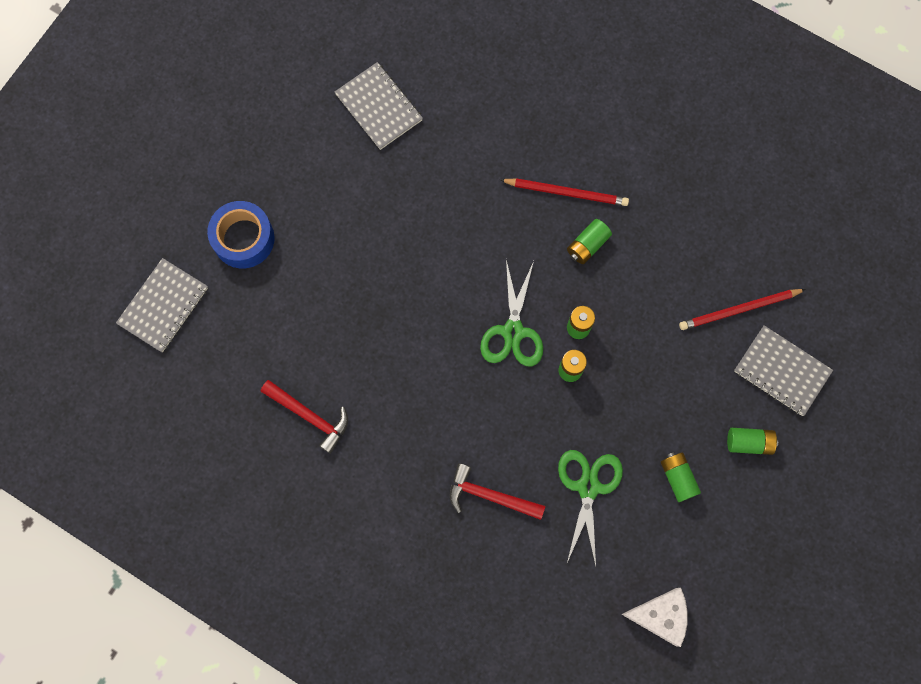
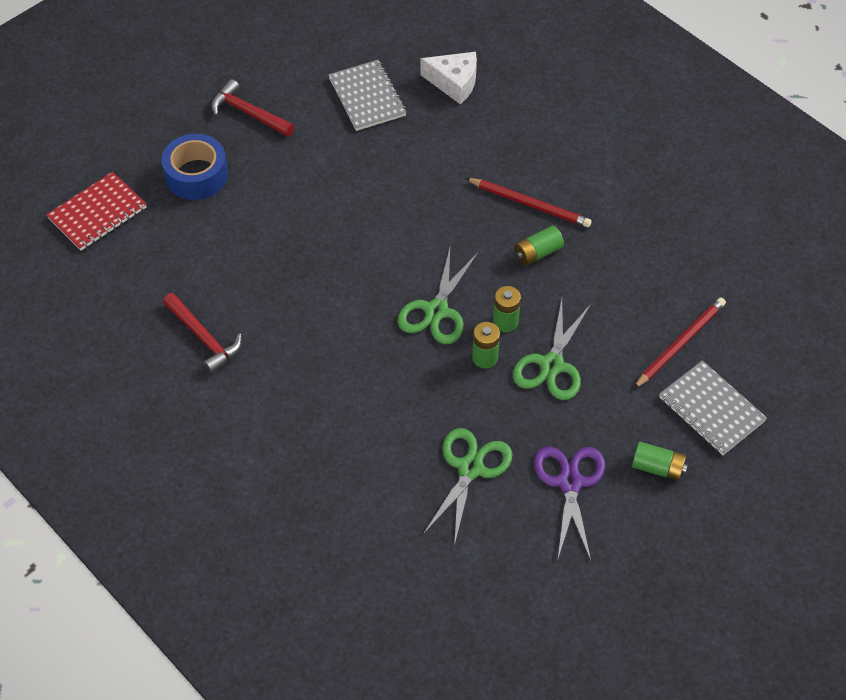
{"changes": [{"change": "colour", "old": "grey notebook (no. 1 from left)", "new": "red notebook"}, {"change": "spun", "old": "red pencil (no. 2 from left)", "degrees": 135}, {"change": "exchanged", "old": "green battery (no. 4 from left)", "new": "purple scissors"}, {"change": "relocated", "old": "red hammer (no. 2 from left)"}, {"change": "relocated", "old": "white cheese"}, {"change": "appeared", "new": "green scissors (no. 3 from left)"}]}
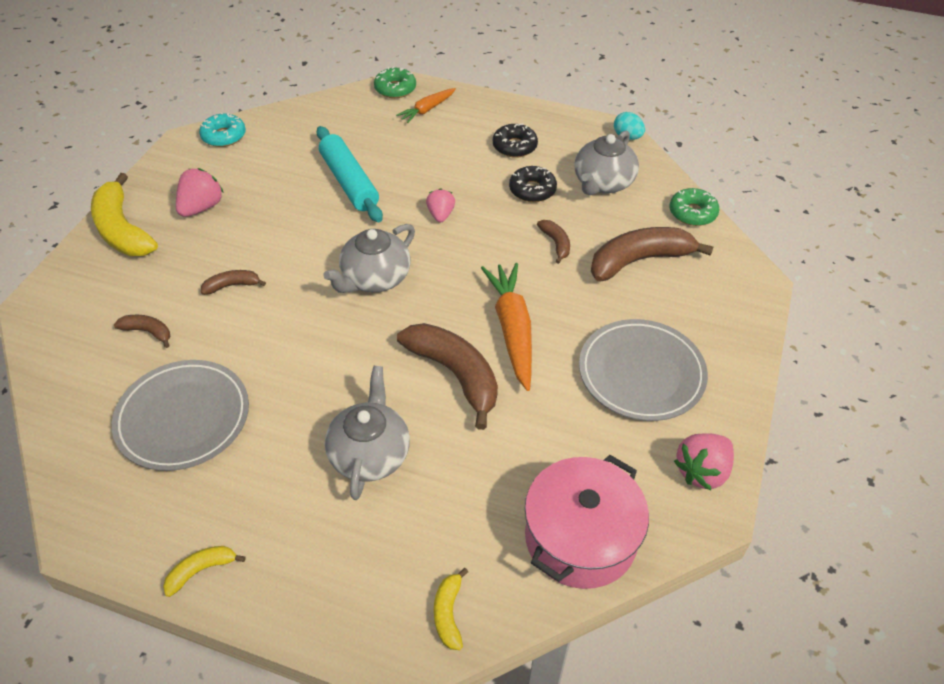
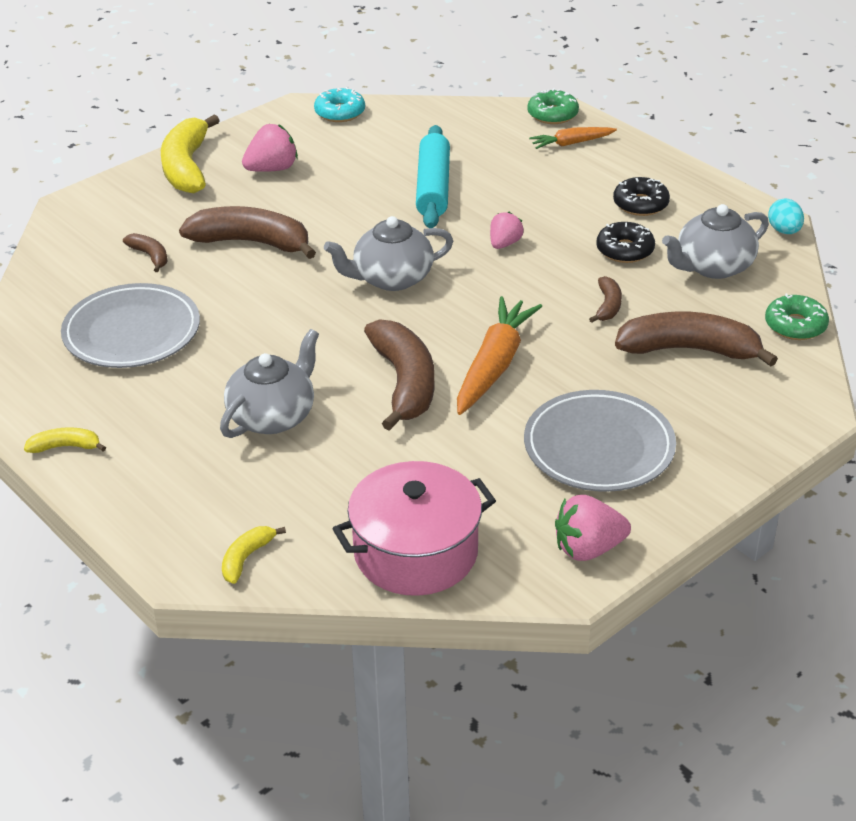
{"changes": [{"change": "size", "old": "brown banana (no. 2 from left)", "factor": 2.08}]}
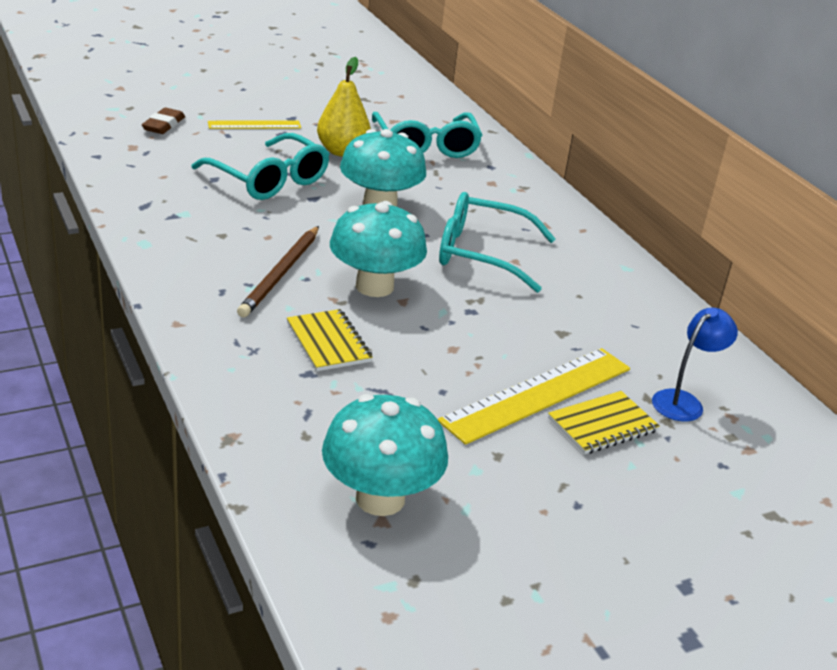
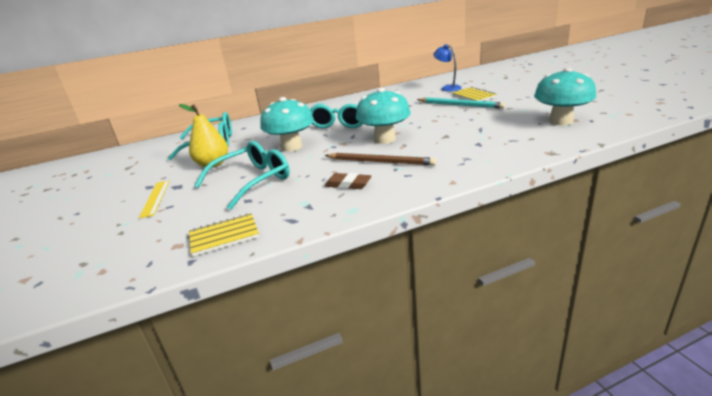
{"changes": [{"change": "relocated", "old": "brown eraser"}, {"change": "relocated", "old": "yellow notebook (no. 1 from left)"}, {"change": "exchanged", "old": "yellow ruler (no. 2 from left)", "new": "turquoise pencil"}]}
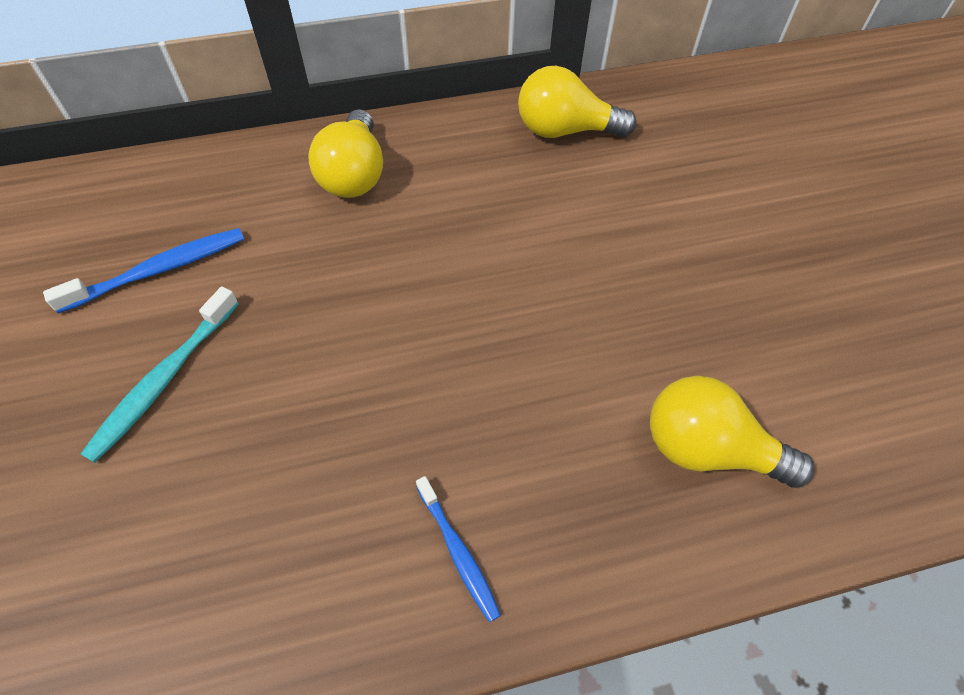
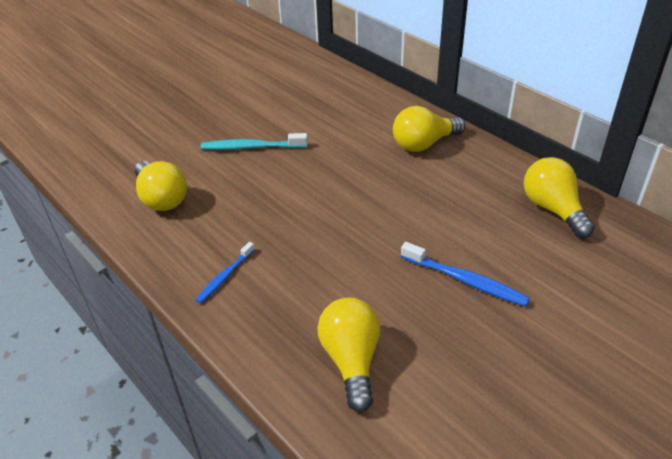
{"changes": [{"change": "relocated", "old": "blue toothbrush (no. 1 from left in the first image)", "new": "blue toothbrush (no. 2 from left)"}, {"change": "appeared", "new": "yellow light bulb (no. 1 from left)"}]}
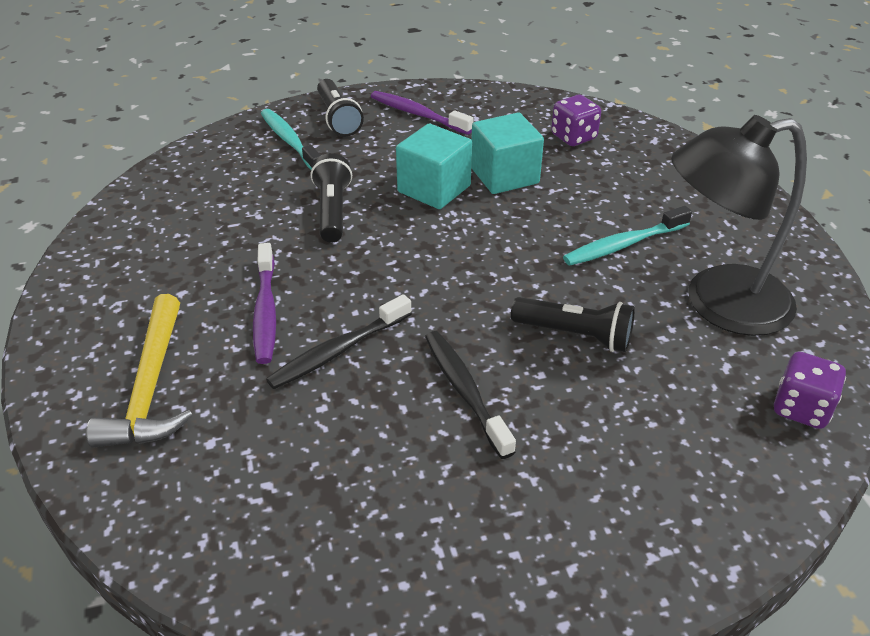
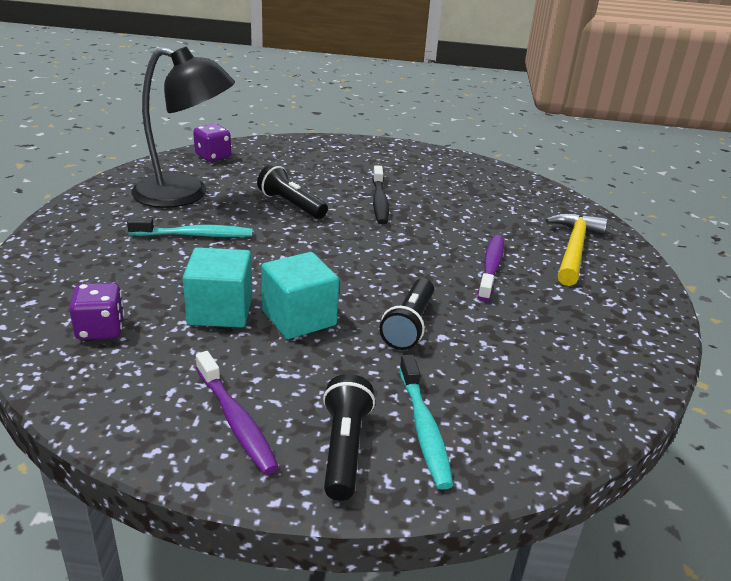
{"changes": [{"change": "missing", "old": "black toothbrush (no. 1 from left)"}]}
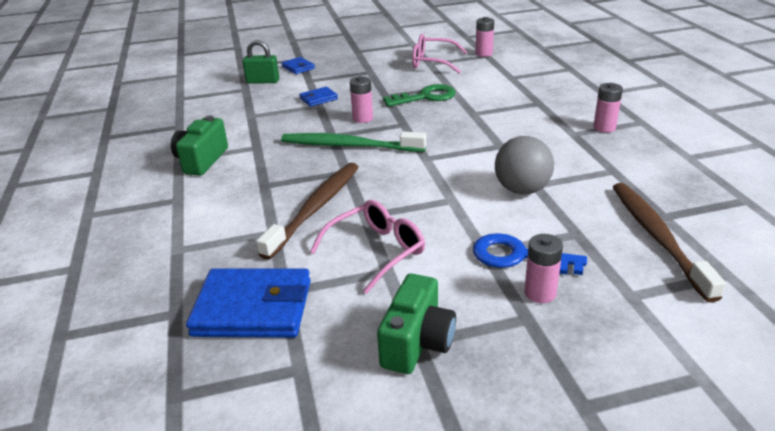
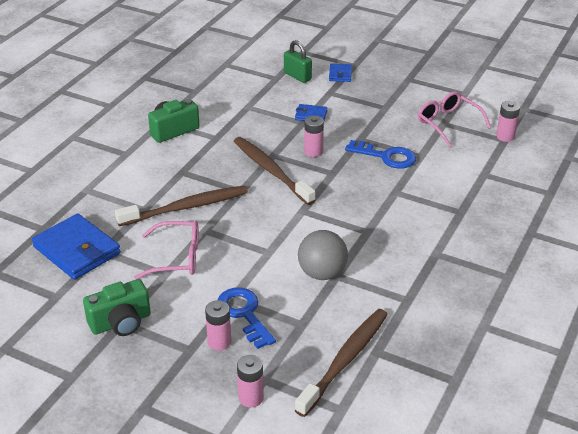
{"changes": [{"change": "relocated", "old": "pink battery (no. 4 from left in the first image)", "new": "pink battery (no. 2 from left)"}, {"change": "colour", "old": "green key", "new": "blue key (no. 2 from left)"}, {"change": "colour", "old": "green toothbrush", "new": "brown toothbrush (no. 2 from left)"}]}
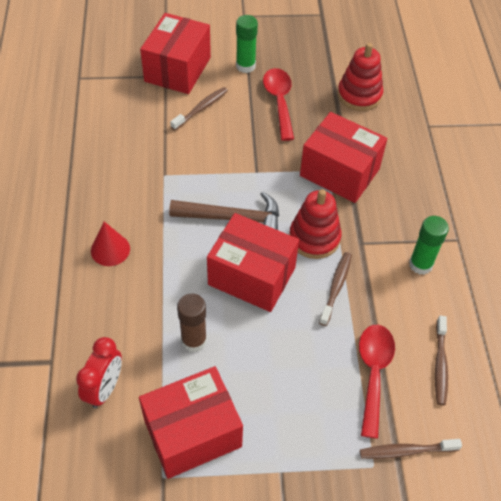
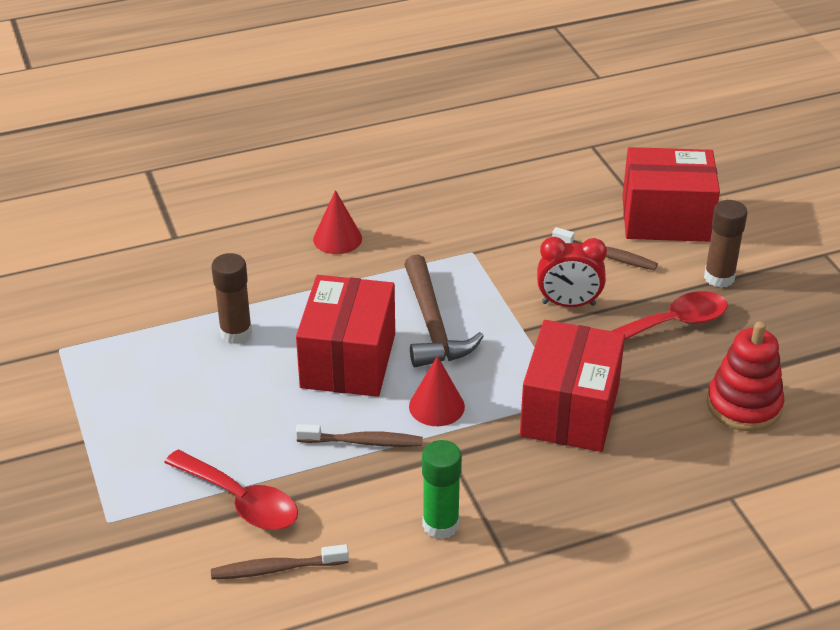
{"changes": [{"change": "colour", "old": "green glue stick (no. 1 from left)", "new": "brown glue stick (no. 2 from left)"}, {"change": "exchanged", "old": "red stacking toy (no. 1 from left)", "new": "red cone (no. 2 from left)"}, {"change": "spun", "old": "red spoon (no. 2 from left in the first image)", "degrees": 45}, {"change": "relocated", "old": "red clock"}, {"change": "missing", "old": "red box (no. 2 from left)"}, {"change": "missing", "old": "brown toothbrush (no. 3 from left)"}]}
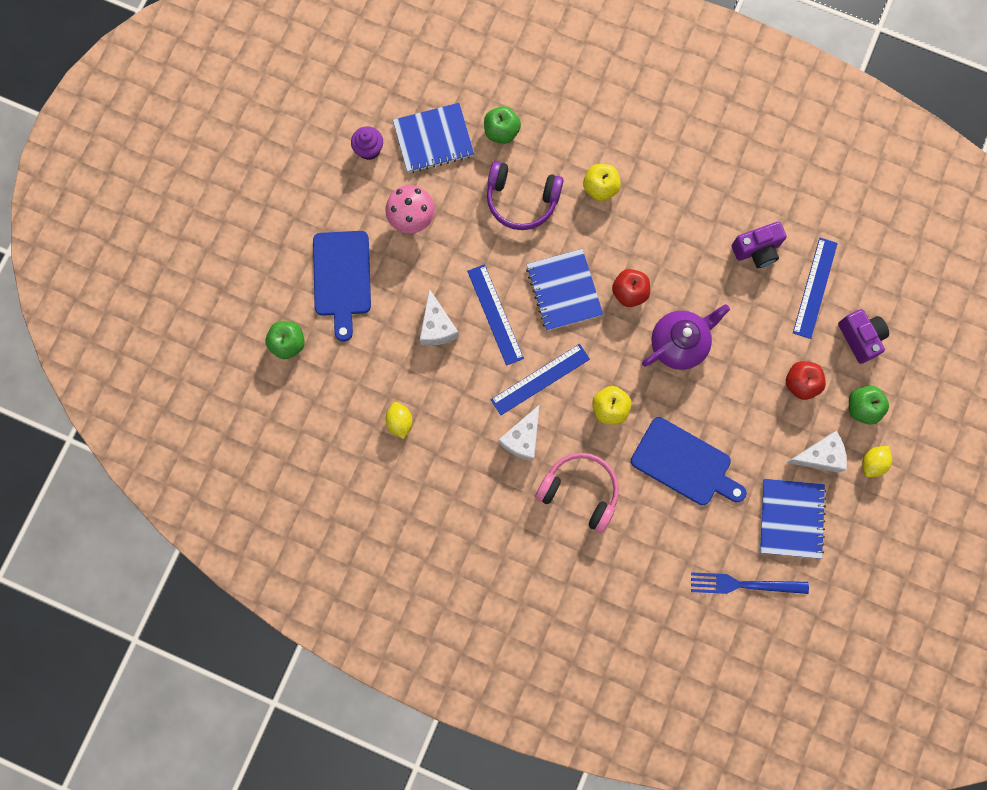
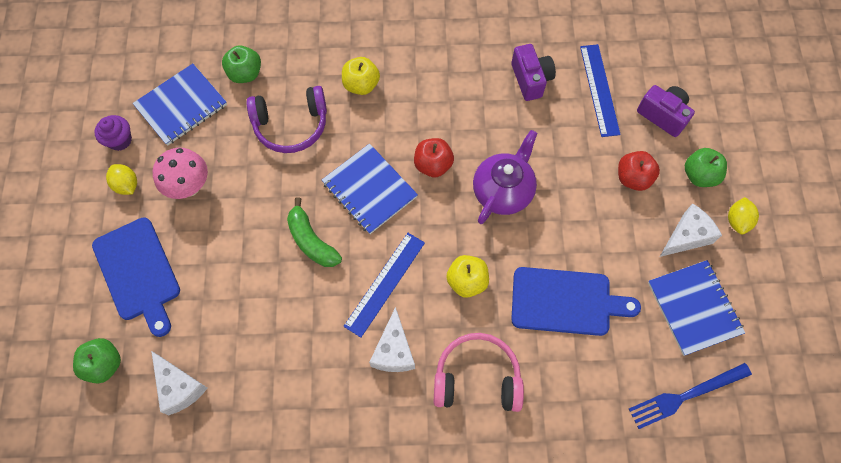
{"changes": [{"change": "spun", "old": "purple camera (no. 1 from left)", "degrees": -60}, {"change": "exchanged", "old": "blue ruler (no. 1 from left)", "new": "green banana"}, {"change": "relocated", "old": "white cheese (no. 1 from left)"}, {"change": "relocated", "old": "yellow lemon (no. 1 from left)"}]}
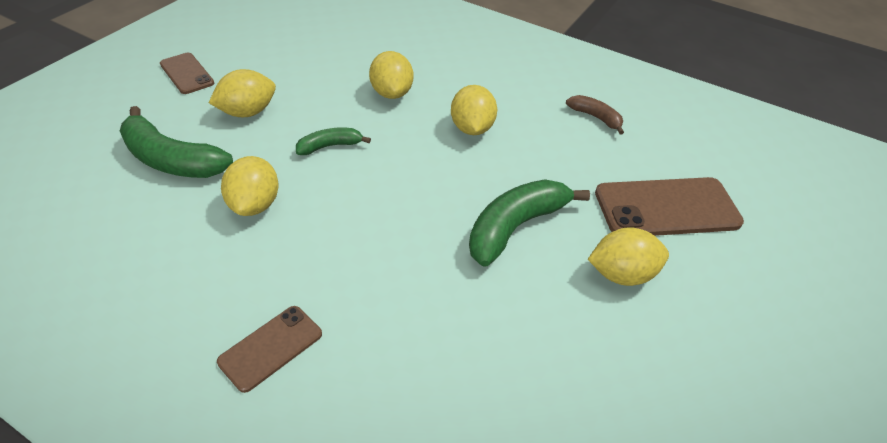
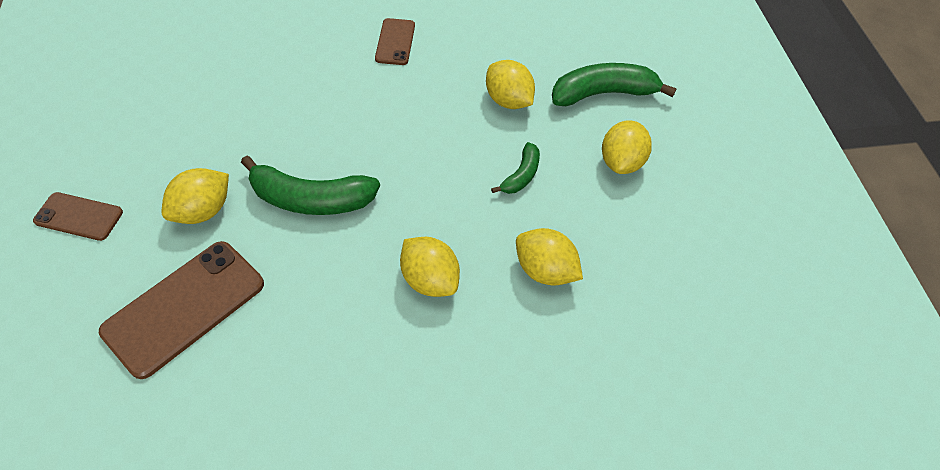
{"changes": [{"change": "relocated", "old": "brown phone (no. 1 from left)"}, {"change": "missing", "old": "brown banana"}, {"change": "spun", "old": "green banana (no. 3 from left in the first image)", "degrees": 90}]}
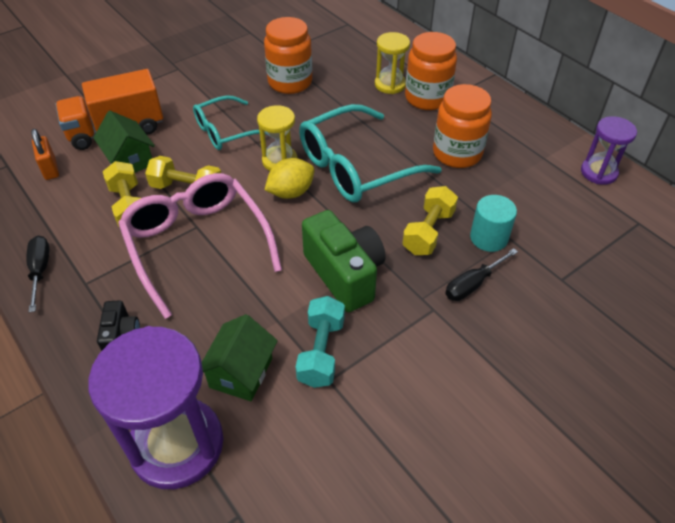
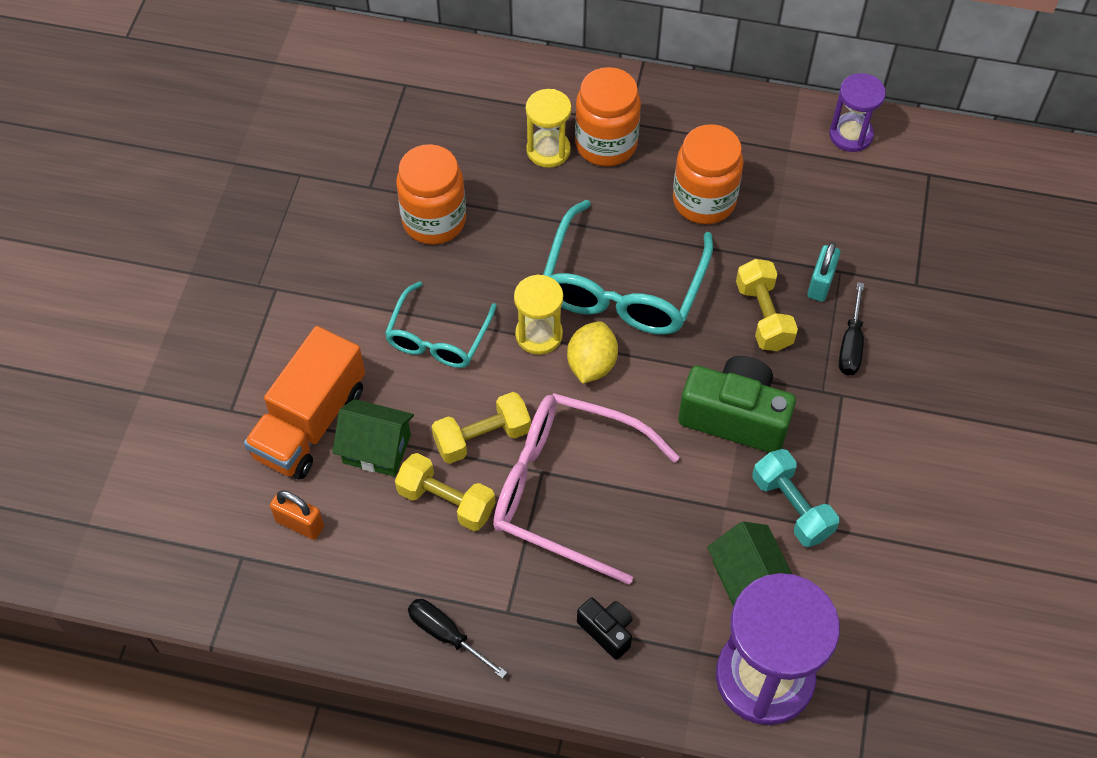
{"changes": [{"change": "exchanged", "old": "turquoise cylinder", "new": "turquoise padlock"}]}
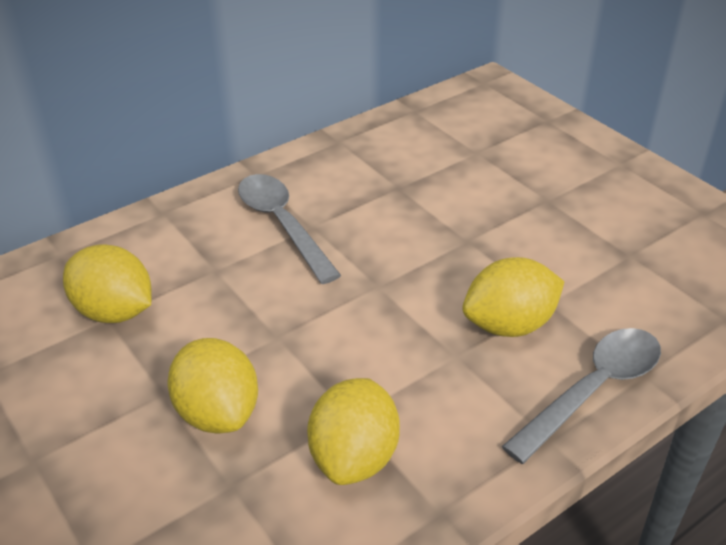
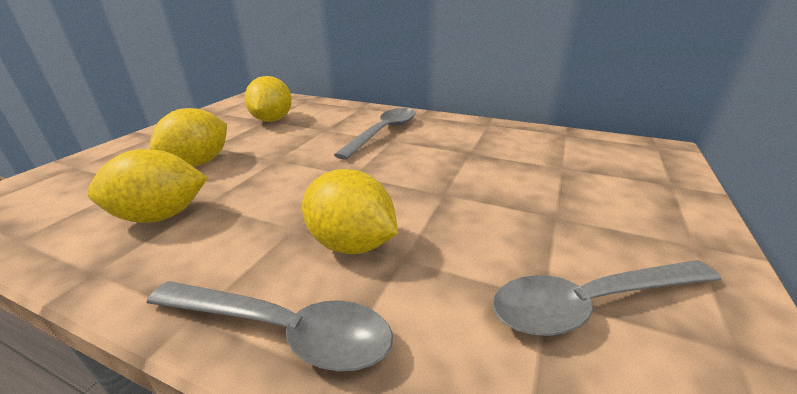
{"changes": [{"change": "appeared", "new": "grey spoon (no. 3 from left)"}]}
